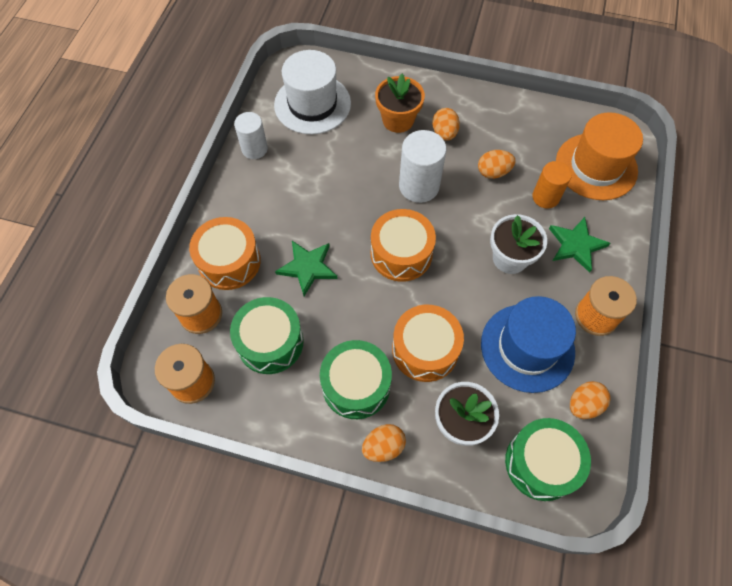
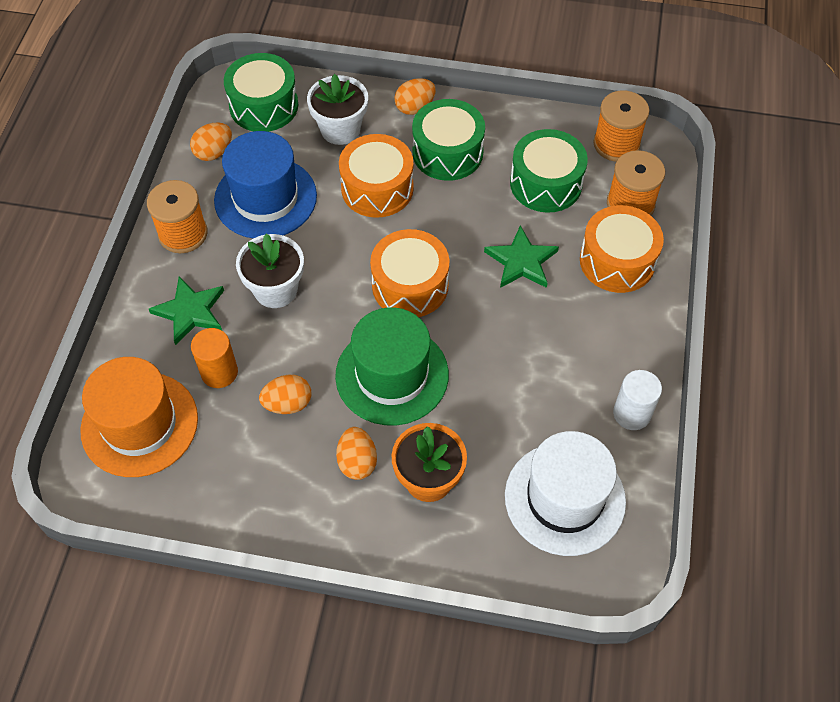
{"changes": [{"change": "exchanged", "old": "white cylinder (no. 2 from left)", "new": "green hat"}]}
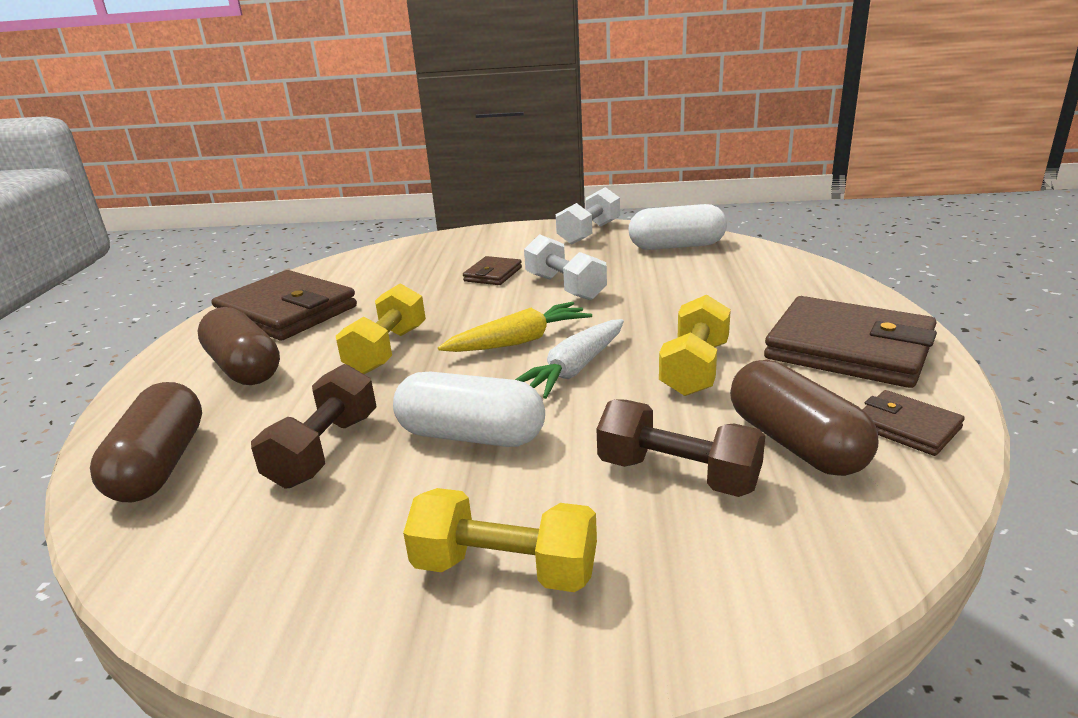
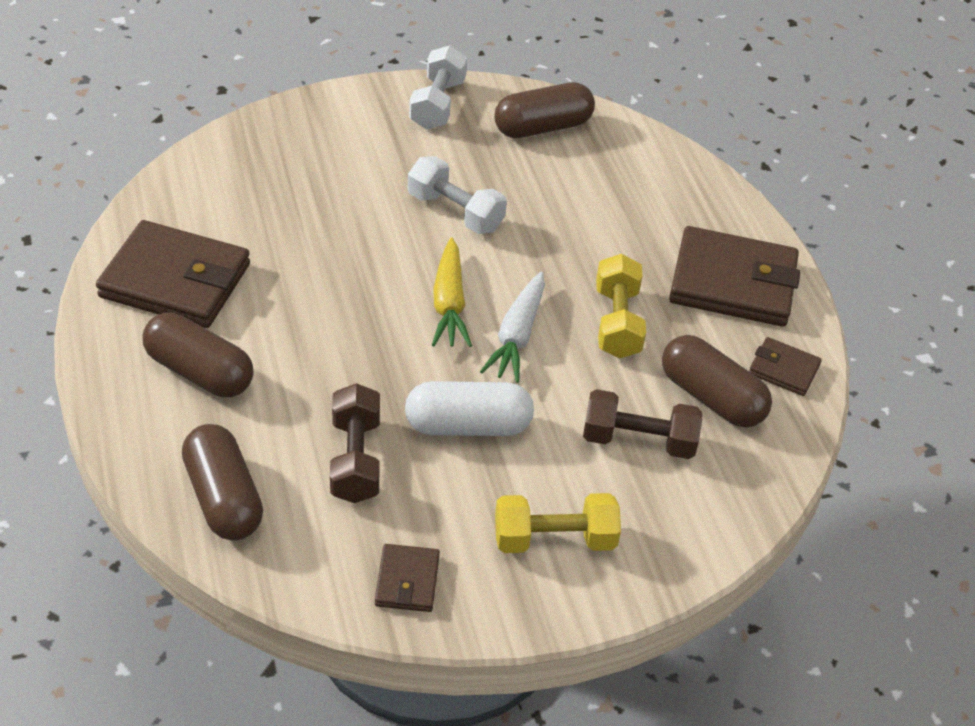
{"changes": [{"change": "colour", "old": "white capsule (no. 2 from left)", "new": "brown capsule (no. 3 from left)"}, {"change": "relocated", "old": "brown wallet (no. 2 from left)"}, {"change": "missing", "old": "yellow dumbbell (no. 1 from left)"}, {"change": "spun", "old": "yellow carrot", "degrees": 135}]}
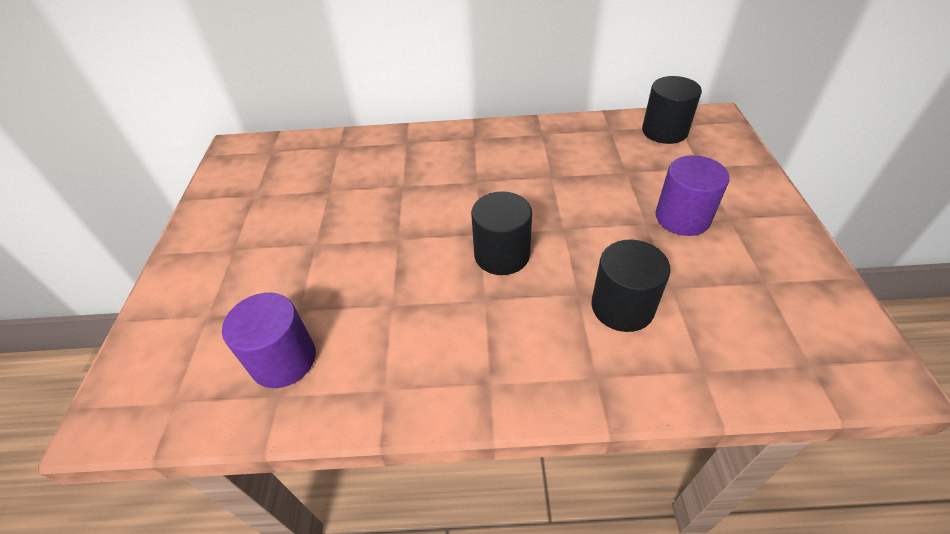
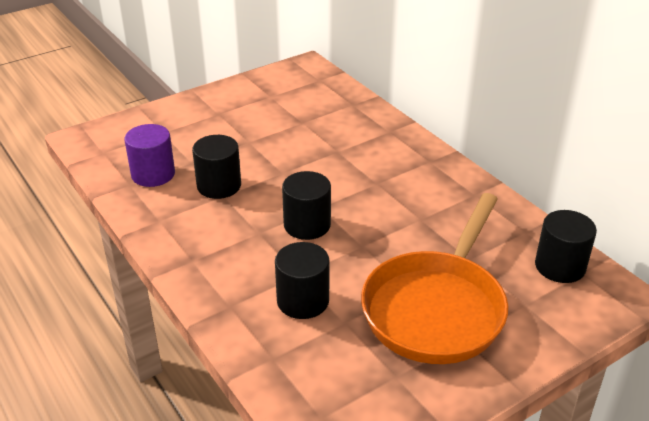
{"changes": [{"change": "exchanged", "old": "purple cylinder (no. 2 from left)", "new": "orange pan"}, {"change": "appeared", "new": "black cylinder (no. 1 from left)"}]}
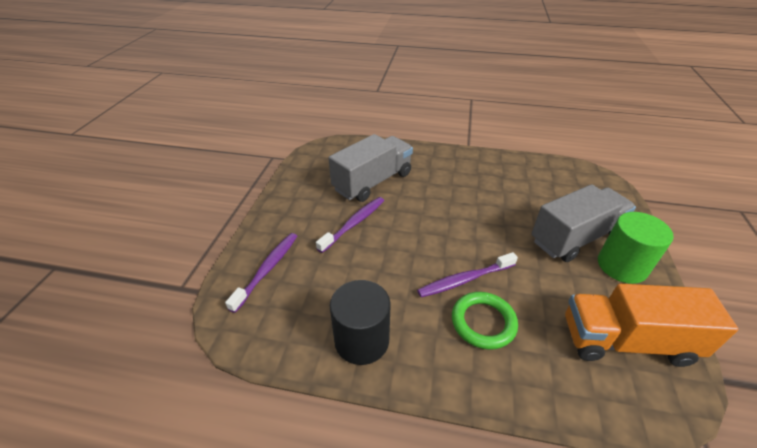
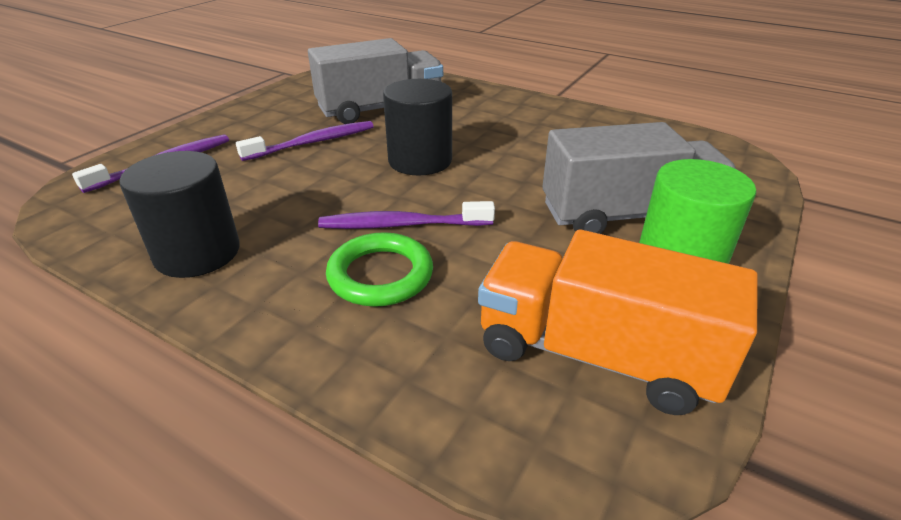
{"changes": [{"change": "appeared", "new": "black cylinder (no. 2 from left)"}]}
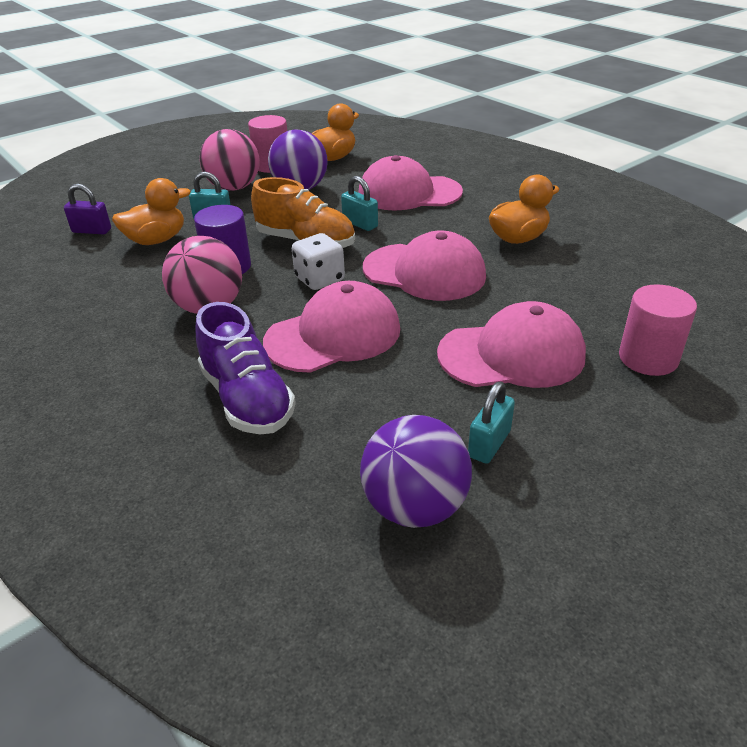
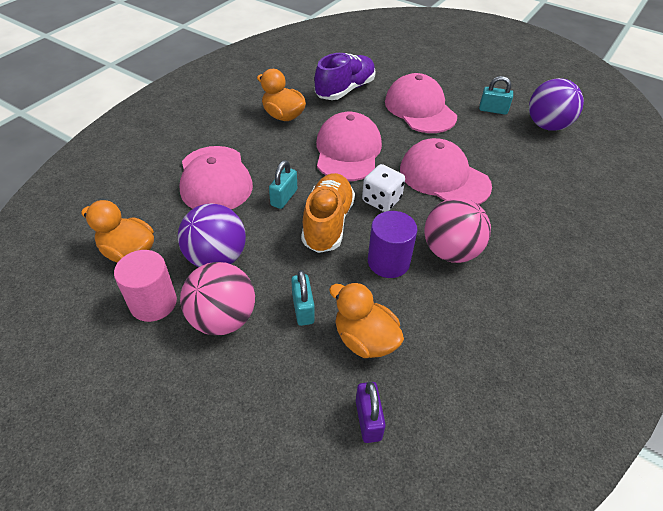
{"changes": [{"change": "missing", "old": "pink cylinder (no. 2 from left)"}, {"change": "relocated", "old": "purple shoe"}]}
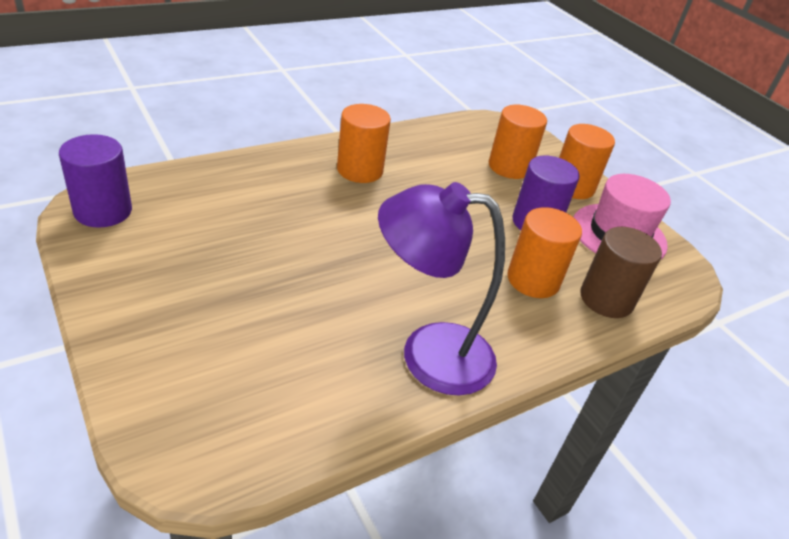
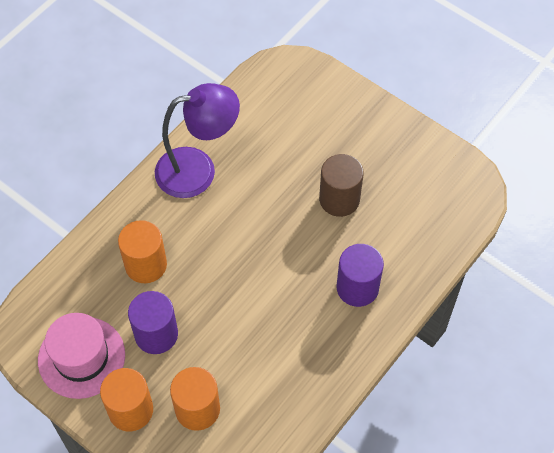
{"changes": [{"change": "missing", "old": "orange cylinder (no. 1 from left)"}, {"change": "relocated", "old": "purple cylinder (no. 1 from left in the first image)", "new": "purple cylinder (no. 2 from left)"}, {"change": "relocated", "old": "brown cylinder"}]}
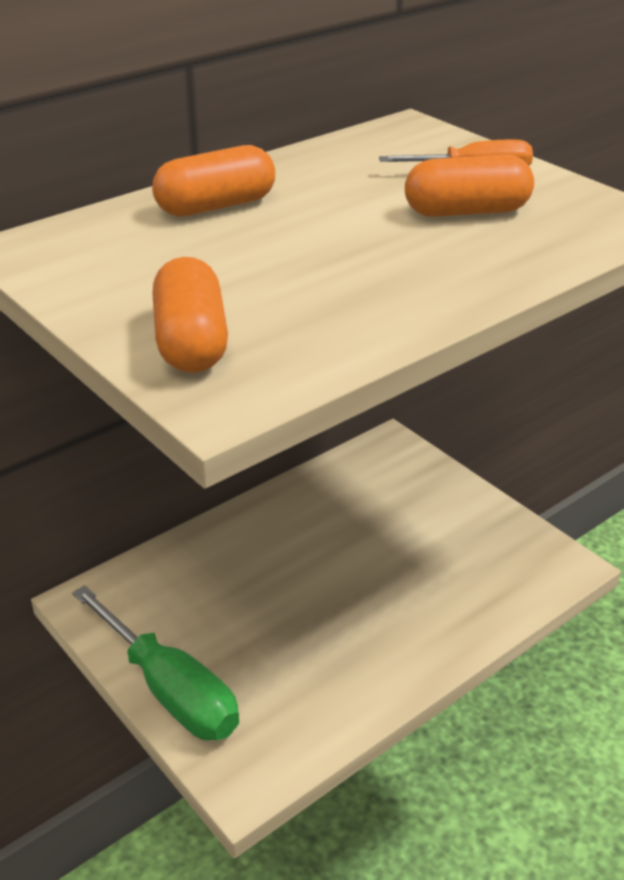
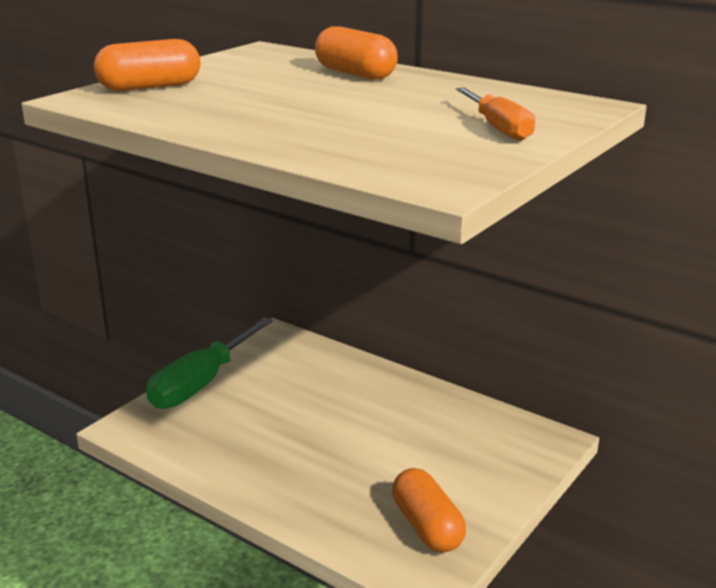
{"changes": [{"change": "relocated", "old": "orange capsule (no. 3 from left)"}]}
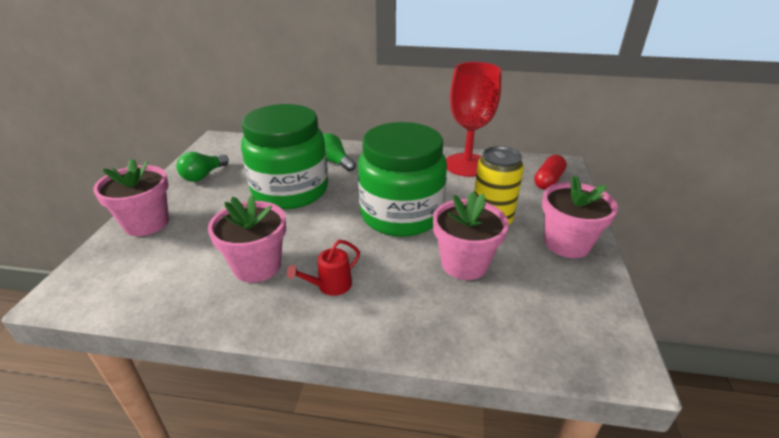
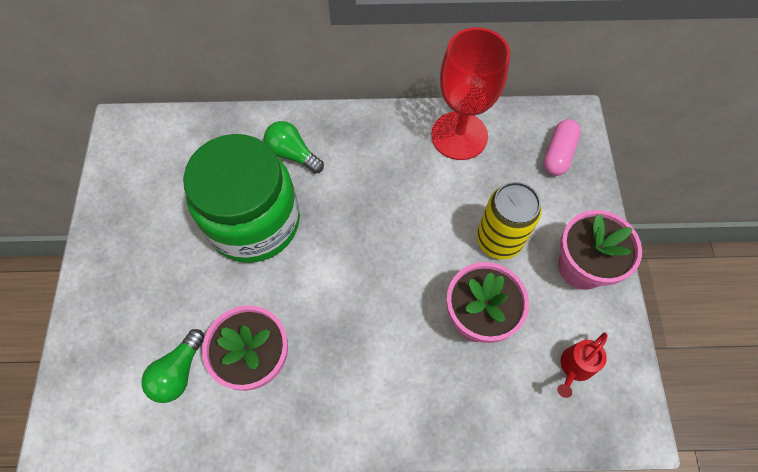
{"changes": [{"change": "missing", "old": "green jar (no. 2 from left)"}, {"change": "relocated", "old": "green light bulb (no. 1 from left)"}, {"change": "colour", "old": "red capsule", "new": "pink capsule"}, {"change": "missing", "old": "pink flower pot (no. 1 from left)"}, {"change": "relocated", "old": "red watering can"}]}
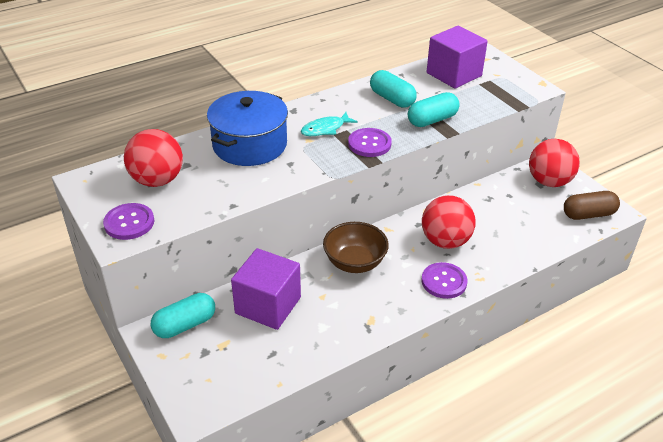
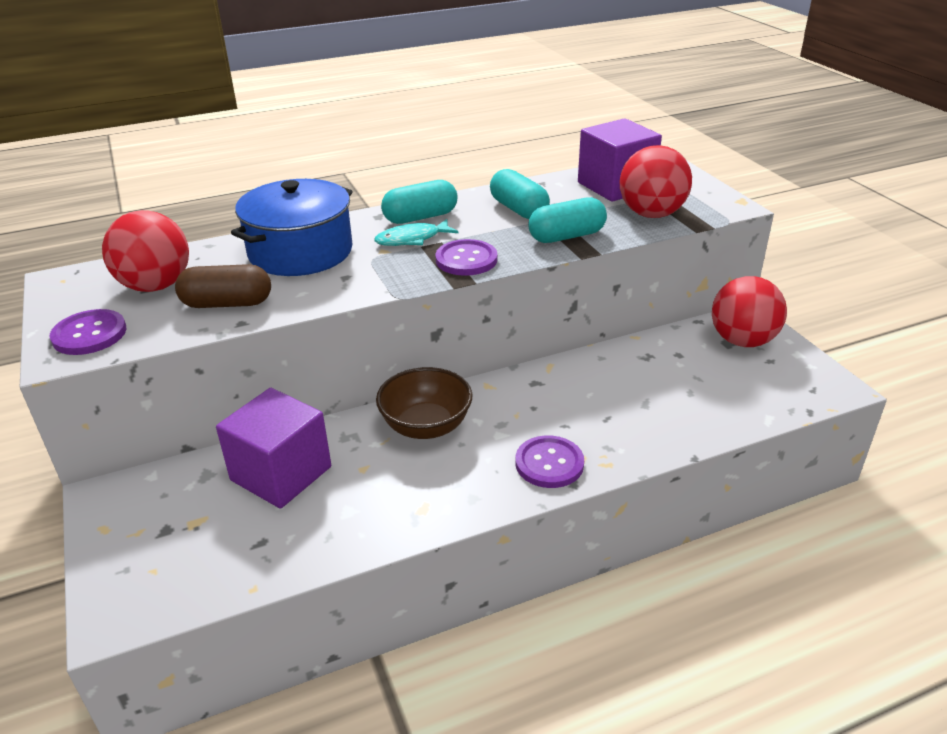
{"changes": [{"change": "relocated", "old": "brown capsule"}, {"change": "relocated", "old": "red ball (no. 2 from left)"}, {"change": "relocated", "old": "turquoise capsule (no. 1 from left)"}]}
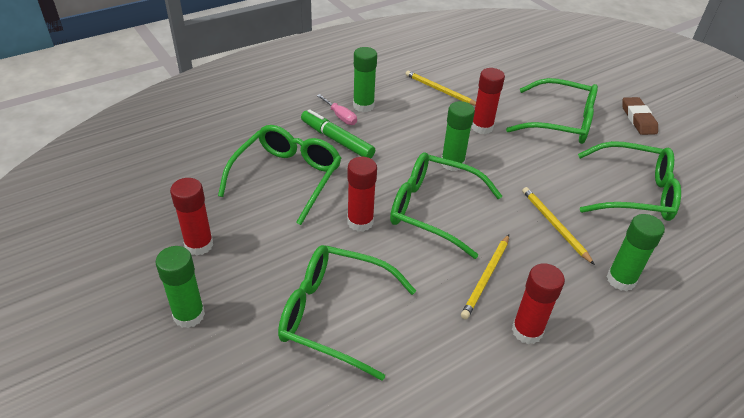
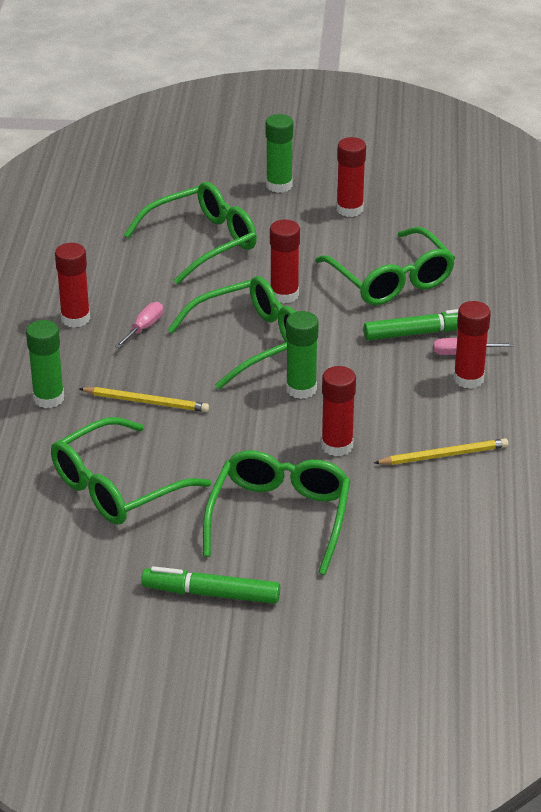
{"changes": [{"change": "colour", "old": "green glue stick (no. 2 from left)", "new": "red glue stick (no. 5 from left)"}, {"change": "spun", "old": "green glasses (no. 4 from left)", "degrees": 135}, {"change": "exchanged", "old": "brown eraser", "new": "green marker (no. 1 from left)"}, {"change": "exchanged", "old": "yellow pencil (no. 2 from left)", "new": "pink screwdriver (no. 1 from left)"}]}
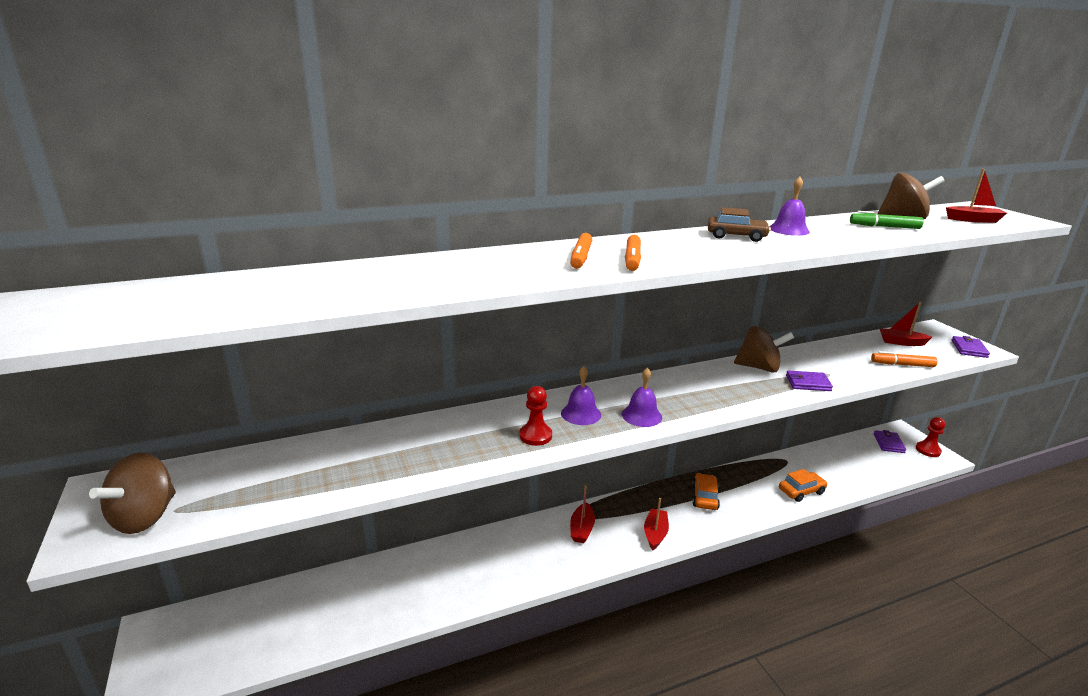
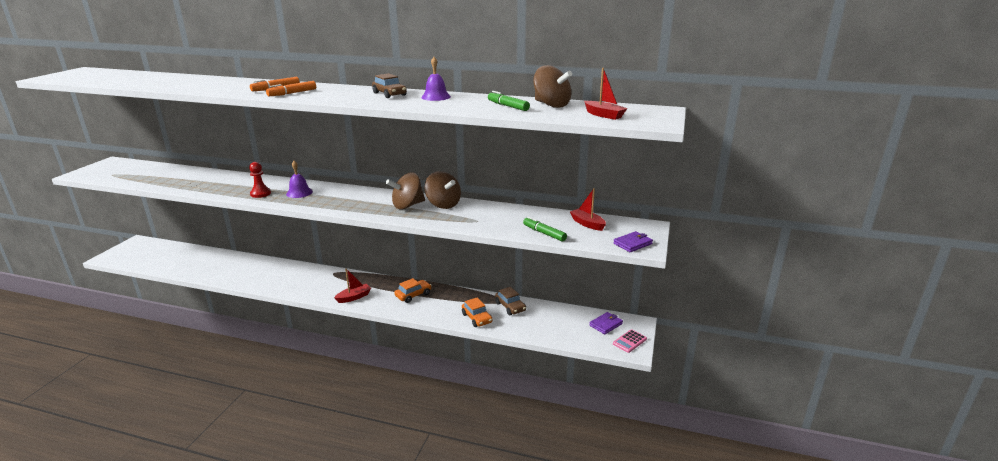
{"changes": [{"change": "colour", "old": "orange marker (no. 3 from left)", "new": "green marker (no. 2 from left)"}, {"change": "missing", "old": "purple bell (no. 2 from left)"}, {"change": "missing", "old": "purple wallet (no. 1 from left)"}, {"change": "exchanged", "old": "red pawn (no. 2 from left)", "new": "pink calculator"}, {"change": "relocated", "old": "brown spinning top (no. 1 from left)"}, {"change": "spun", "old": "orange car (no. 2 from left)", "degrees": 45}, {"change": "missing", "old": "red boat (no. 1 from left)"}, {"change": "appeared", "new": "brown car (no. 2 from left)"}]}
